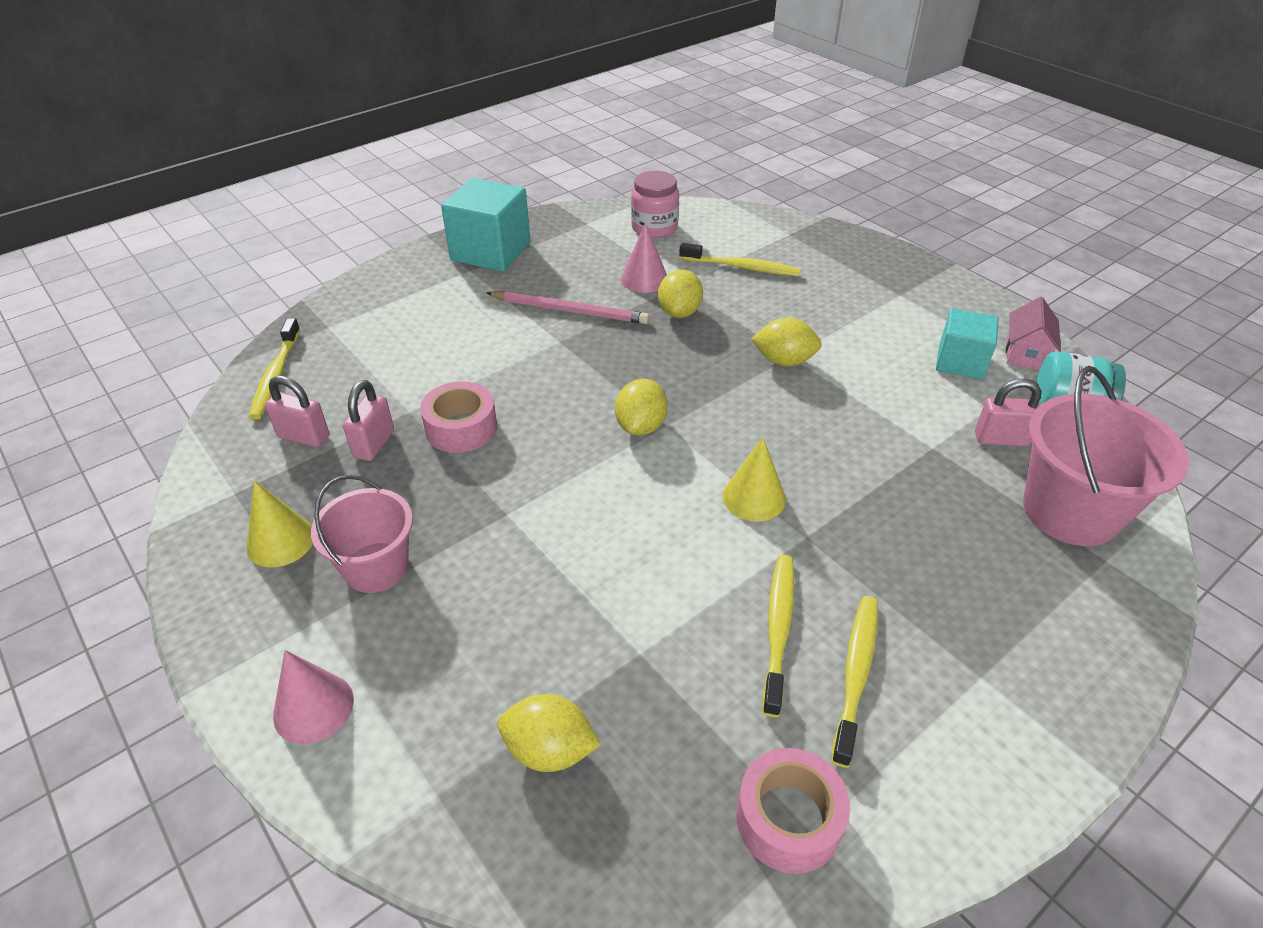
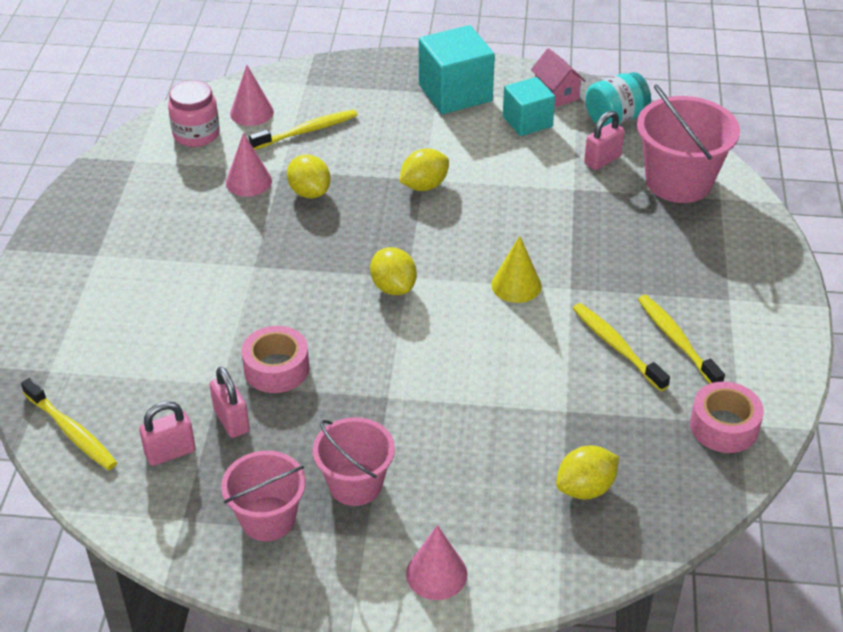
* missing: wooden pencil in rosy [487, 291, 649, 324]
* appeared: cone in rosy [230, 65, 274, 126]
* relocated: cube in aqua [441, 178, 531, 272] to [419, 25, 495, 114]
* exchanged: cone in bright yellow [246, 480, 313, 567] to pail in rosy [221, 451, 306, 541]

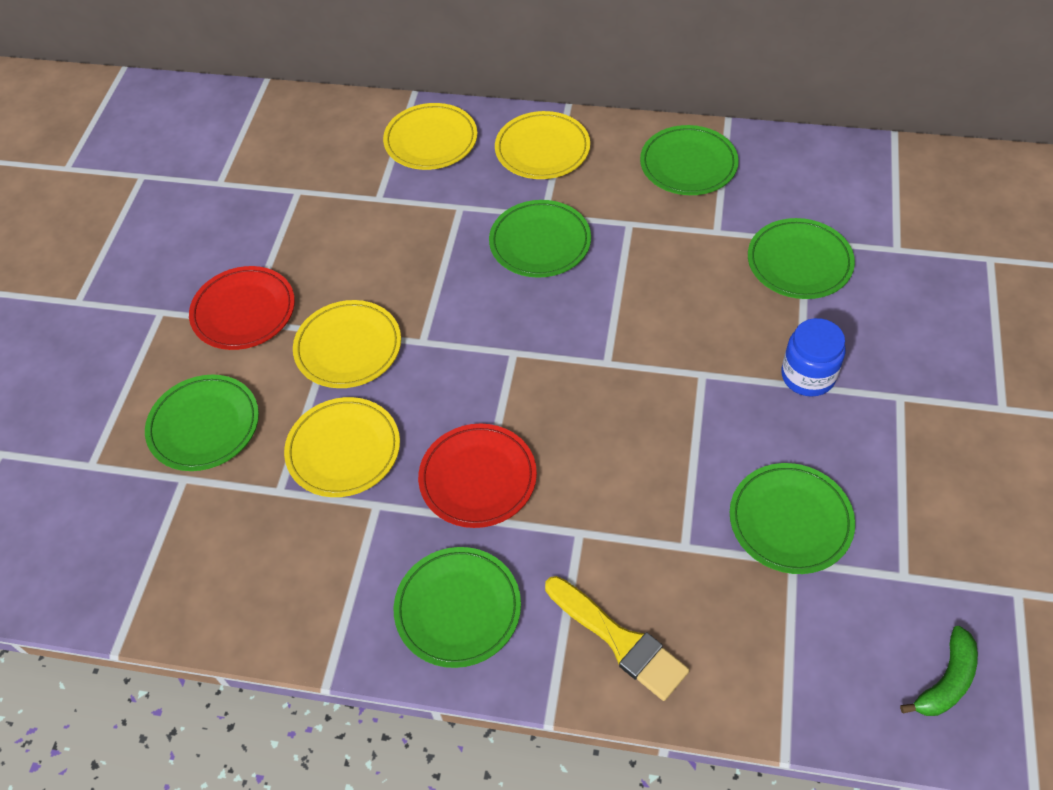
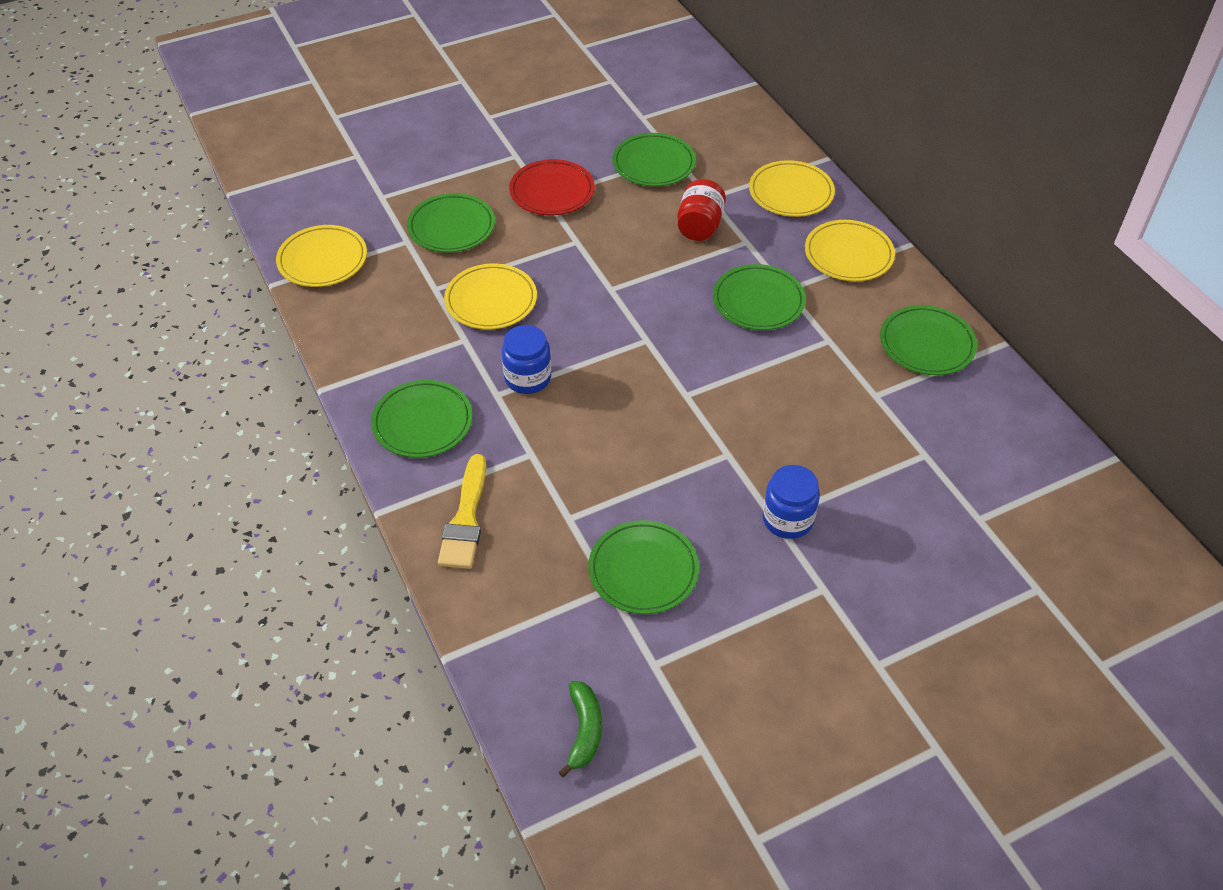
* appeared: jar in crimson [677, 179, 726, 241]
* relocated: flat dish in bright yellow [293, 300, 401, 388] to [276, 225, 367, 287]
* relocated: flat dish in emerald [748, 218, 855, 299] to [612, 133, 696, 187]
* exchanged: flat dish in crimson [418, 424, 537, 528] to jar in cobalt [502, 325, 551, 394]
* spun: banana fruit in emerald [900, 626, 978, 716] = [559, 681, 602, 777] 90 degrees counterclockwise

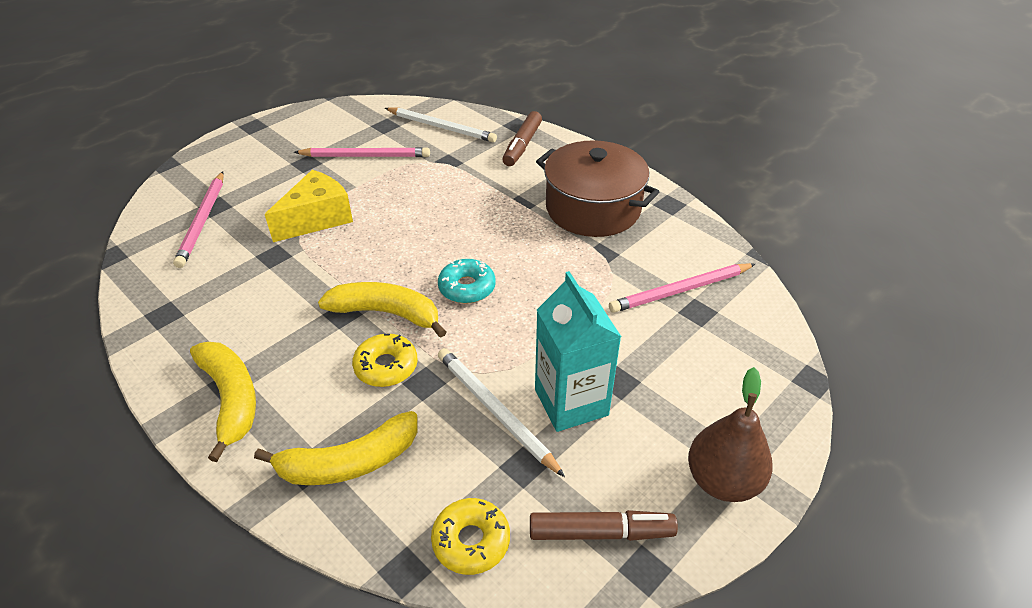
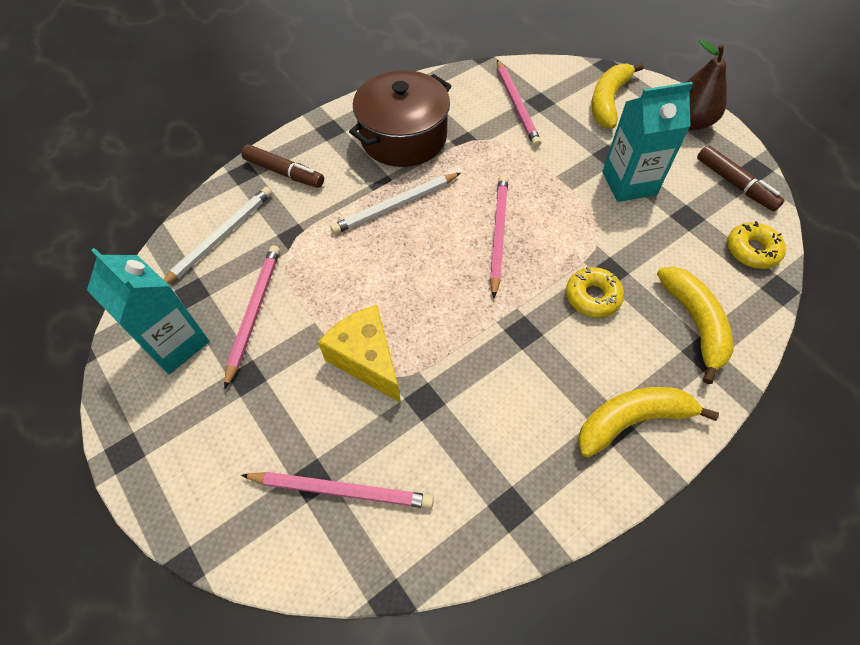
* appeared: milk carton in aqua [87, 248, 210, 374]
* relocated: banana fruit in bright yellow [318, 282, 446, 338] to [591, 63, 644, 129]
* relocated: wooden pencil in pure white [438, 348, 565, 477] to [330, 173, 461, 234]
* exchanged: glazed donut in aqua [438, 259, 496, 304] to wooden pencil in rosy [490, 175, 508, 298]
* spun: felt pen in brown [530, 510, 678, 541] = [697, 145, 785, 211] 135 degrees clockwise

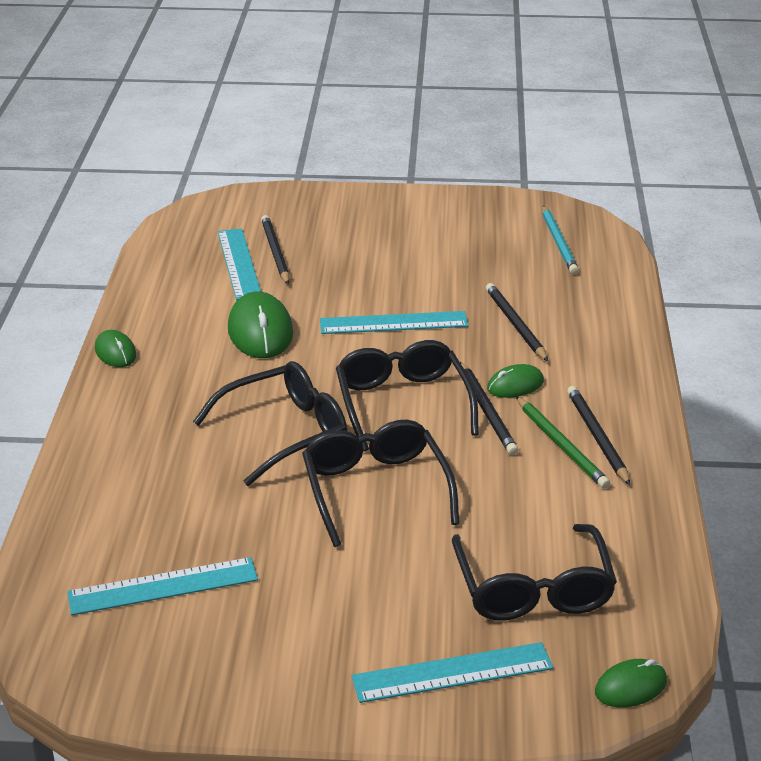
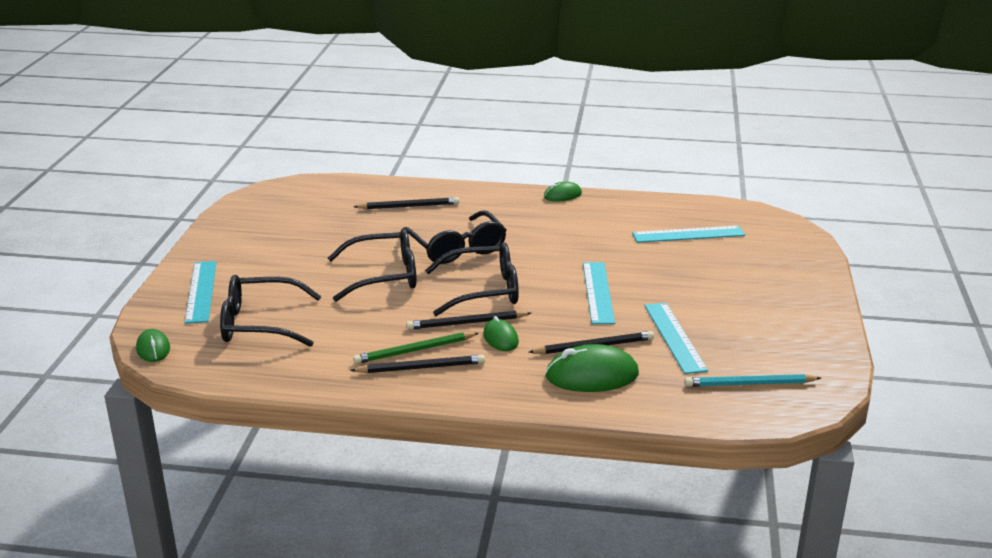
* relocated: straightedge in aqua [67, 557, 258, 615] to [644, 303, 708, 374]
* relocated: mouse in emerald [228, 291, 293, 358] to [545, 344, 639, 392]
* relocated: wooden pencil in jet-black [261, 215, 290, 284] to [354, 197, 459, 209]

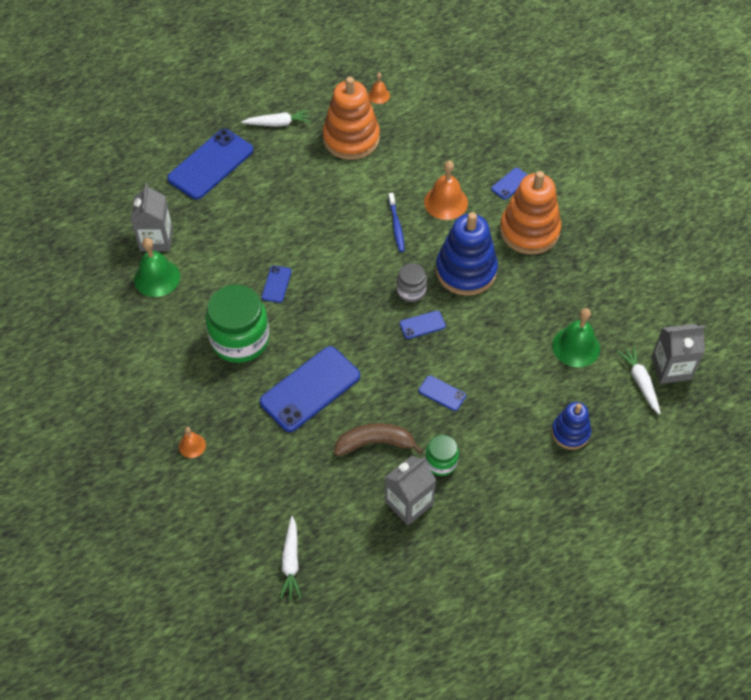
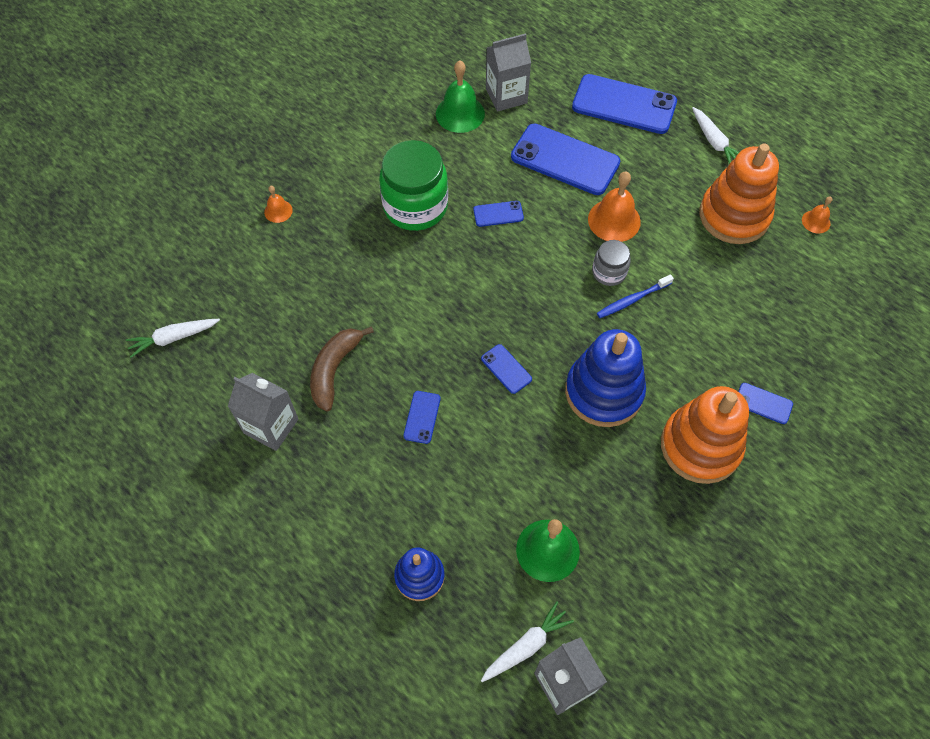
* missing: jar in emerald [425, 435, 459, 476]
* relocated: mobile phone in cobalt [260, 346, 360, 432] to [511, 124, 620, 195]
* relocated: jar in ash-grey [396, 263, 427, 302] to [592, 240, 631, 286]
* relocated: bell in orange-coloured [424, 161, 468, 220] to [588, 171, 641, 242]
* spun: banana fruit in brown [334, 423, 424, 456] = [310, 326, 374, 411] 135 degrees counterclockwise

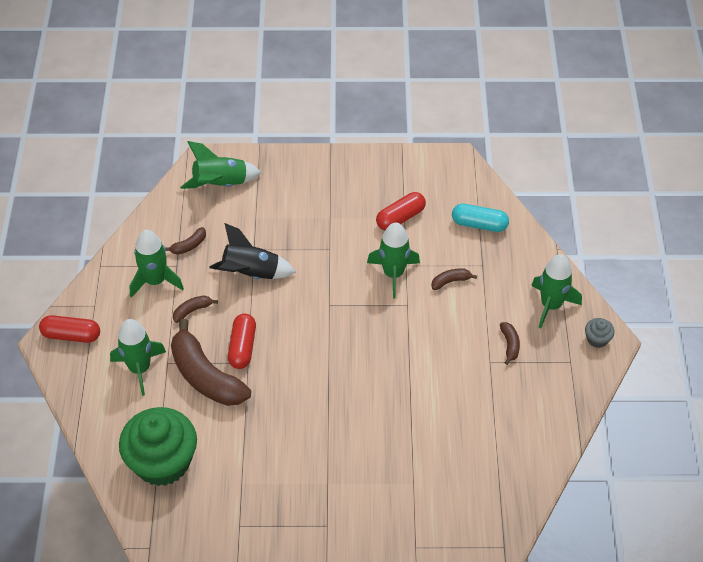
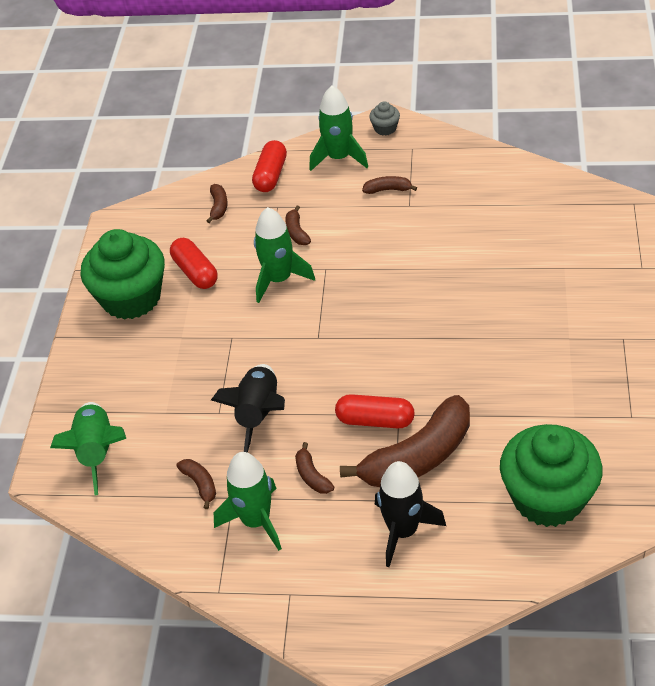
* appeared: cupcake in emerald [80, 229, 165, 320]
* relocated: pill shape in crimson [39, 315, 100, 343] to [252, 140, 287, 192]
* exchanged: pill shape in aqua [452, 204, 509, 232] to banana fruit in brown [206, 184, 228, 223]
* colour: spaceship in emerald [110, 319, 166, 396] to spaceship in jet-black [375, 461, 446, 567]

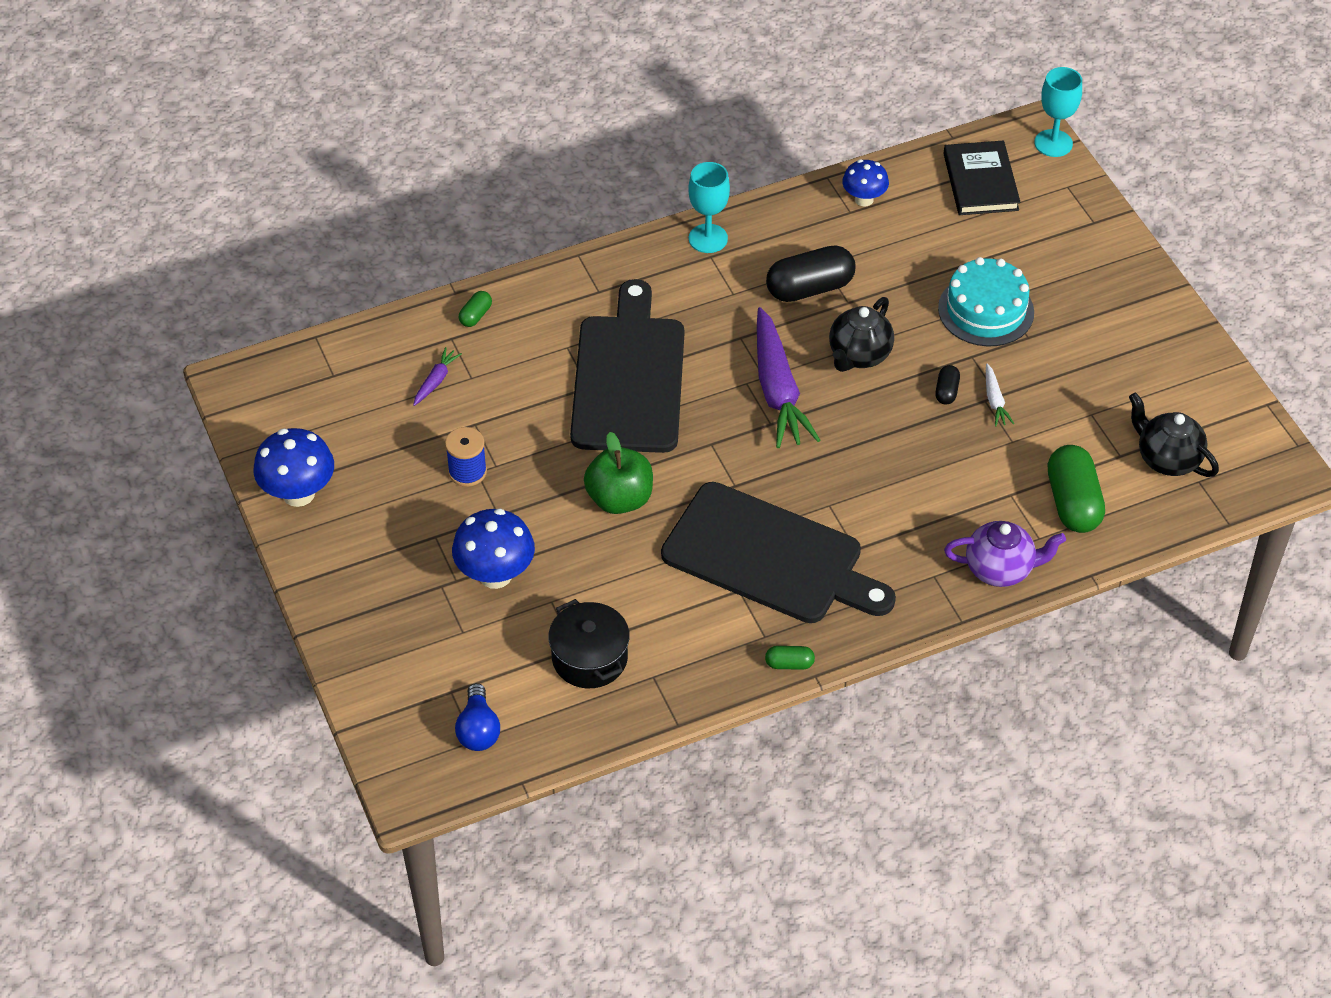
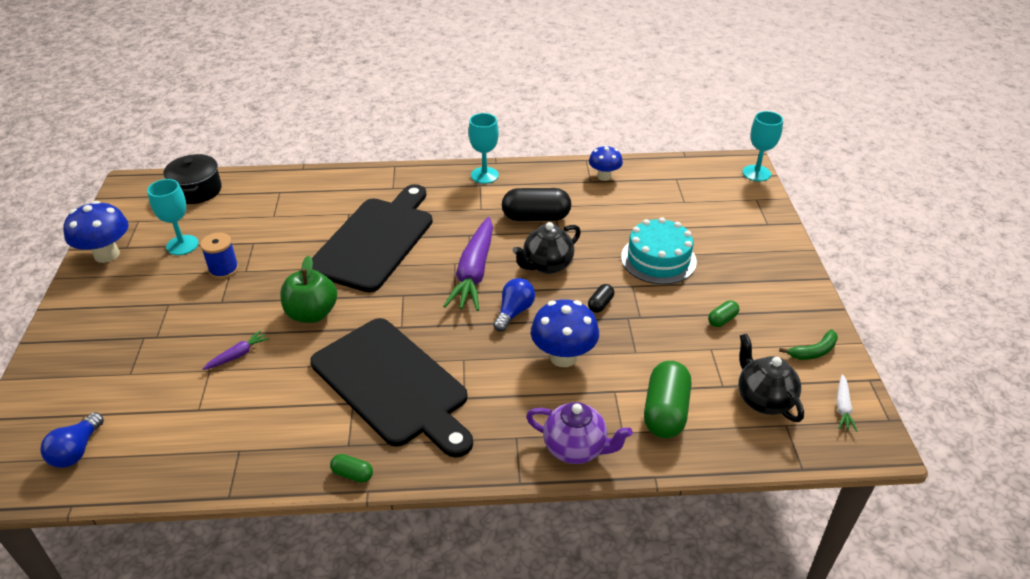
* missing: book in jet-black [943, 140, 1020, 215]
* appeared: wine glass in aqua [147, 179, 199, 255]
* appeared: bulb in cobalt [493, 278, 535, 332]
* appeared: banana fruit in emerald [779, 329, 838, 360]
* relocated: carrot in purple [413, 347, 462, 406] to [202, 330, 269, 370]
* relocated: mushroom in cobalt [452, 509, 535, 589] to [531, 299, 599, 367]
* relocated: pill shape in emerald [459, 291, 492, 327] to [708, 300, 739, 327]
* relocated: pot in jet-black [548, 599, 630, 688] to [163, 154, 222, 204]
* relocated: carrot in pure white [986, 364, 1014, 426] to [836, 374, 858, 432]

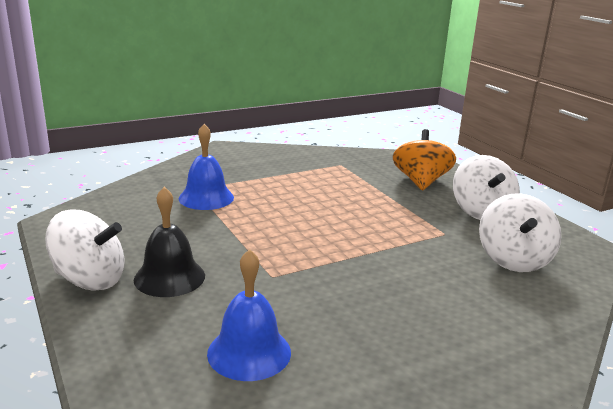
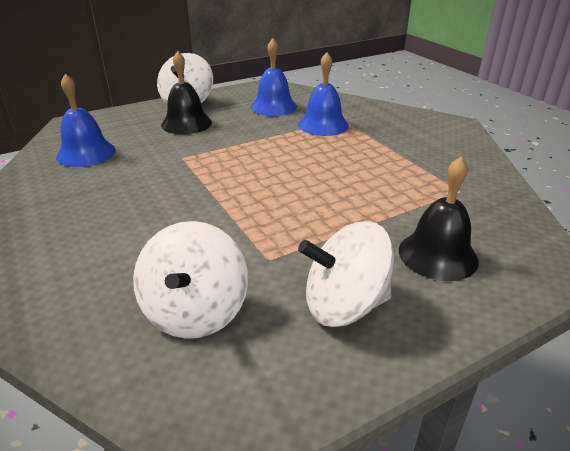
* appeared: bell in cobalt [251, 38, 297, 116]
* exchanged: spinning top in orange-coloured [393, 129, 456, 191] to bell in jet-black [399, 157, 479, 281]
* spun: spinning top in pure white [479, 193, 562, 272] = [133, 221, 248, 339] 90 degrees counterclockwise

